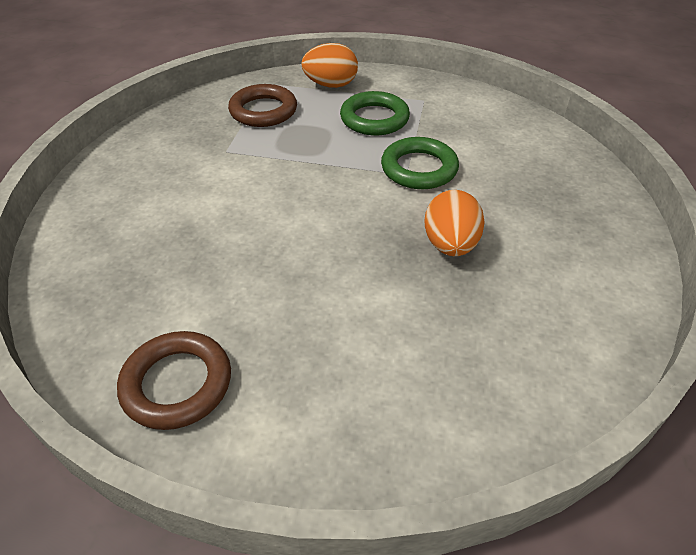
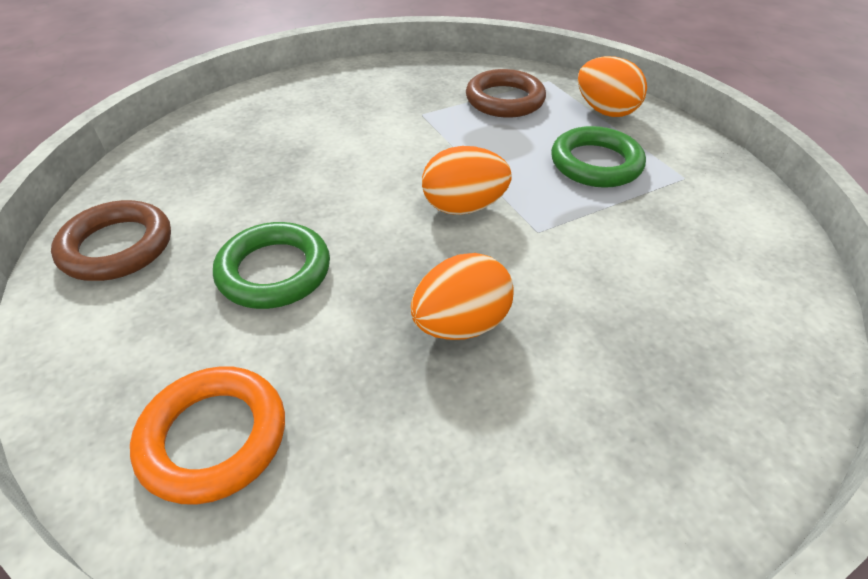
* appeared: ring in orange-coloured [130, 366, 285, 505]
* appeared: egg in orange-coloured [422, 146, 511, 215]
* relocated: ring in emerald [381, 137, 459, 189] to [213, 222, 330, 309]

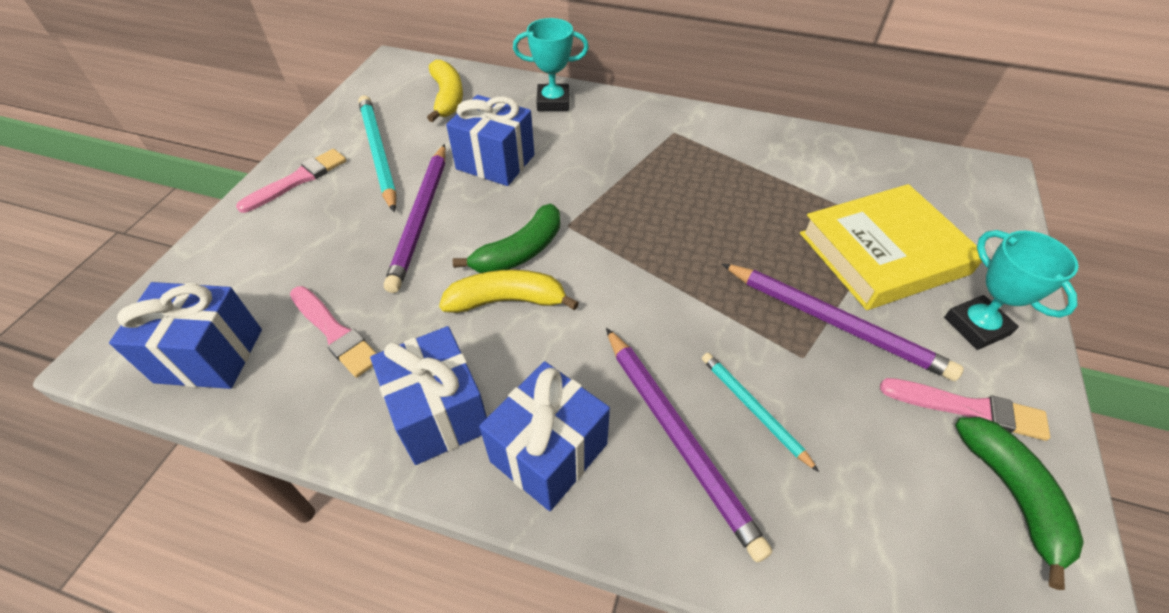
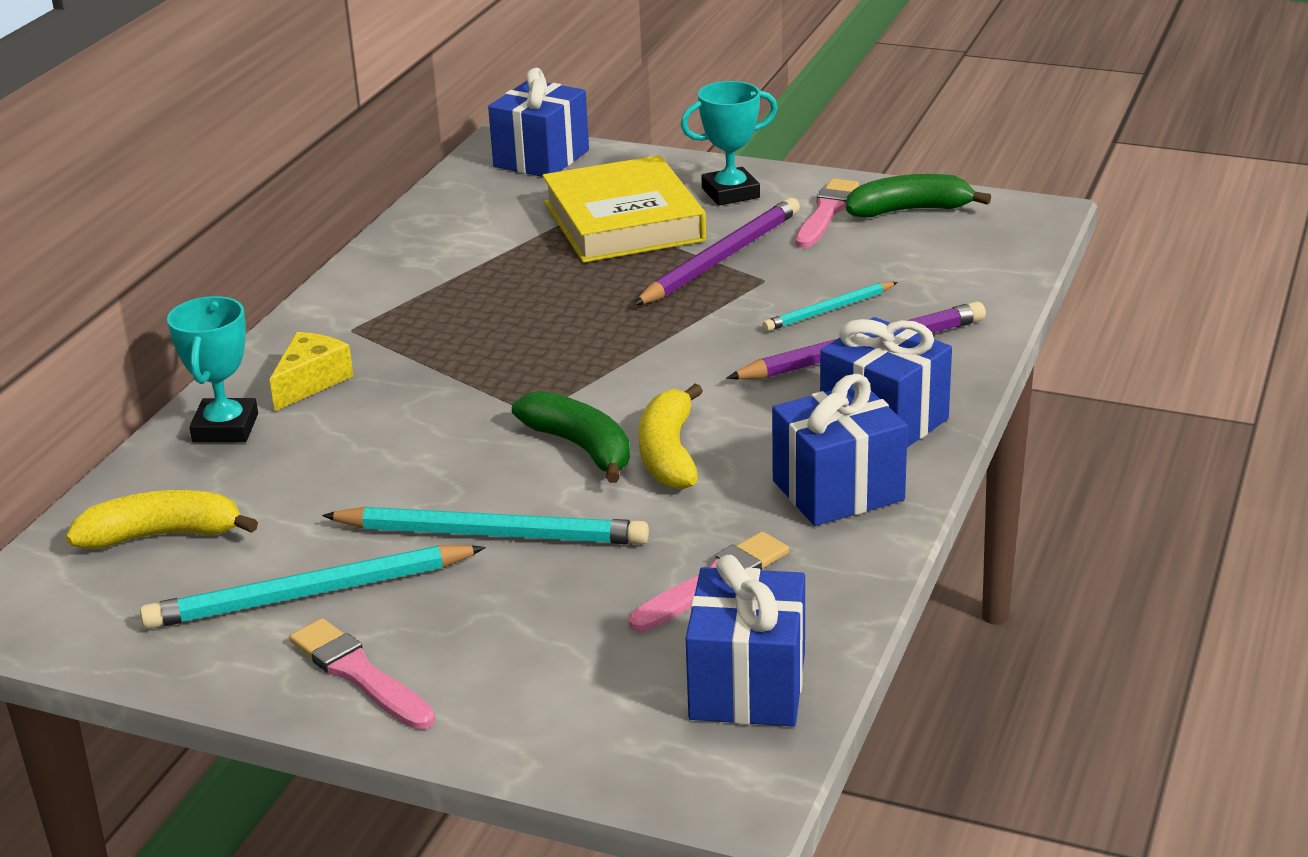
* appeared: cheese in bright yellow [270, 332, 353, 411]
* relocated: wrapped gift in cobalt [446, 95, 534, 186] to [488, 68, 589, 177]
* colour: wooden pencil in purple [384, 144, 446, 293] to wooden pencil in aqua [322, 507, 649, 545]

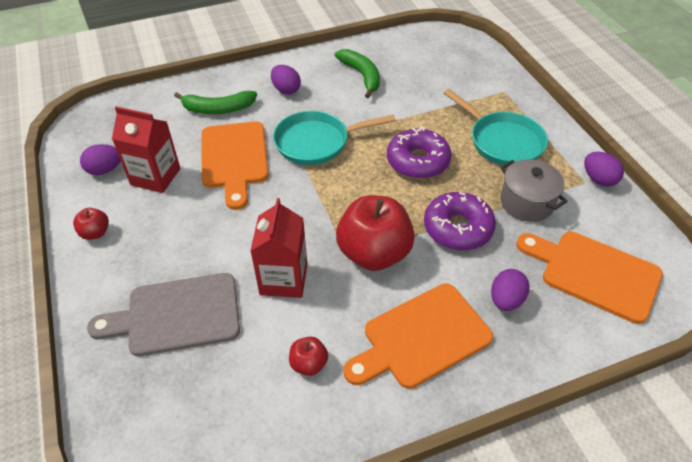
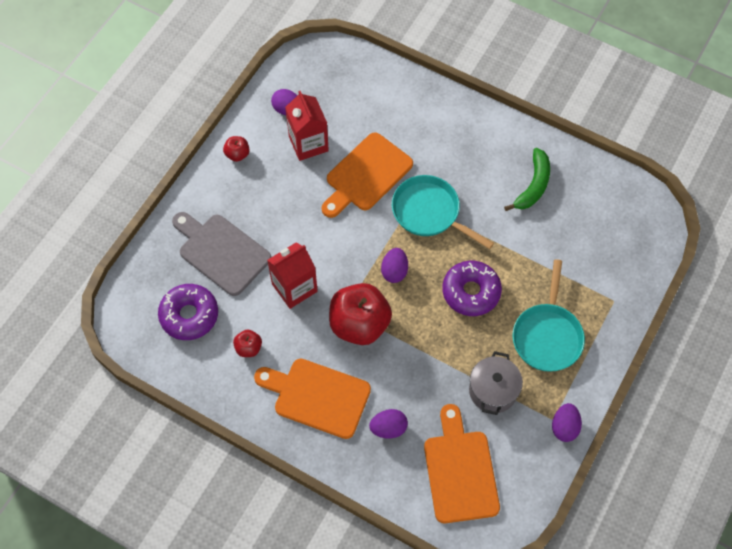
* missing: banana fruit in emerald [174, 91, 257, 114]
* relocated: egg in purple [271, 65, 301, 95] to [381, 248, 408, 283]
* relocated: glazed donut in purple [424, 192, 496, 250] to [158, 284, 218, 340]

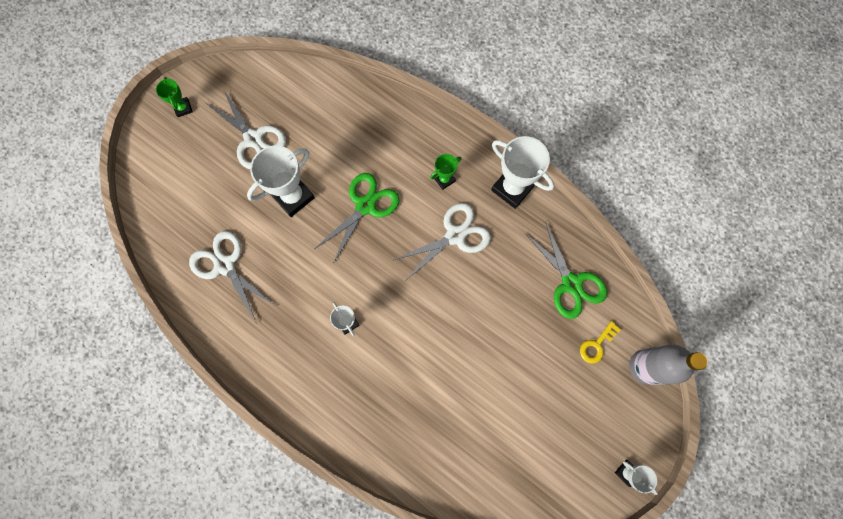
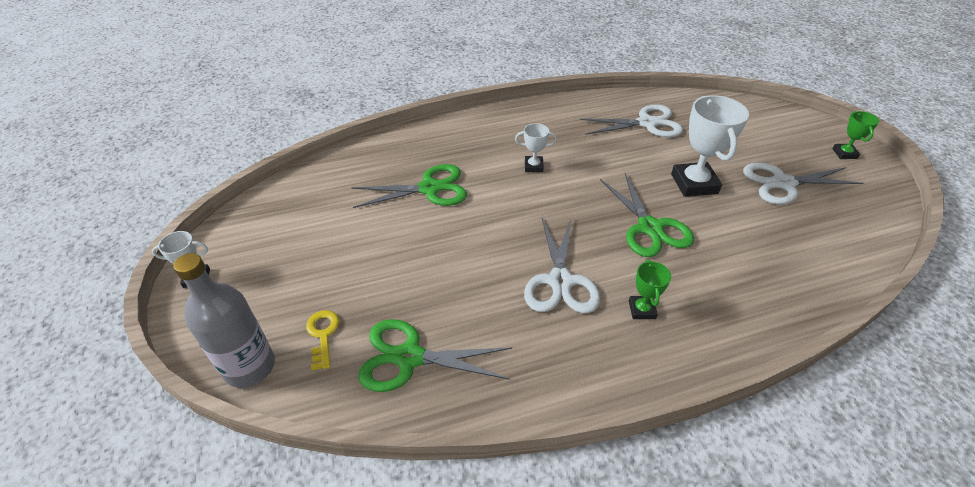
* missing: trophy in pure white [491, 136, 554, 209]
* appeared: scissors in emerald [352, 164, 467, 208]
* spun: trophy in emerald [156, 77, 193, 117] = [832, 111, 879, 159] 75 degrees clockwise

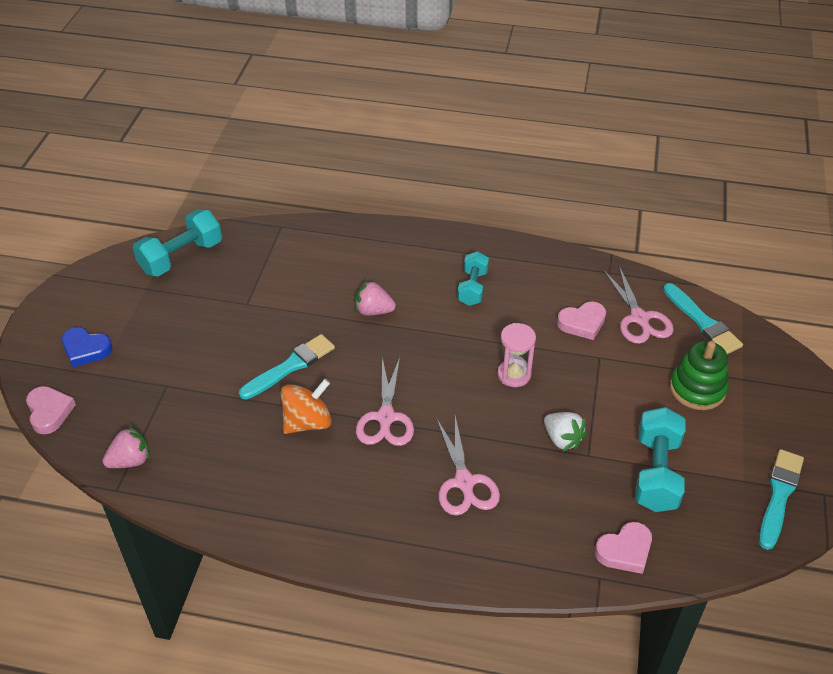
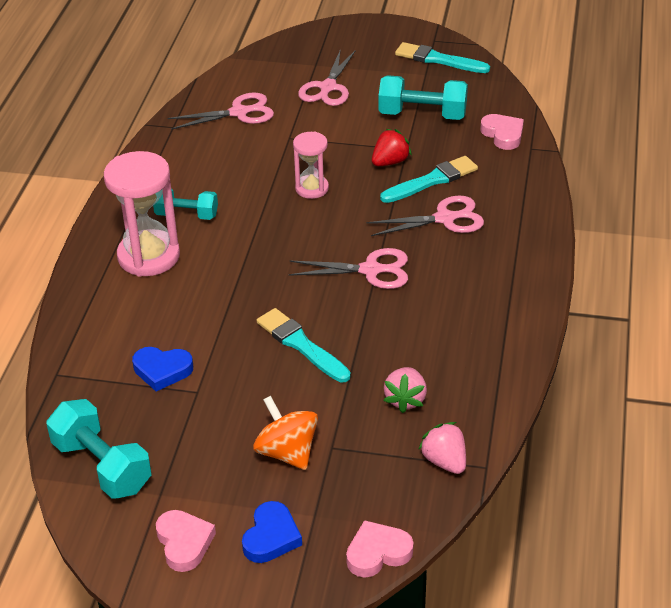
* appeared: hourglass in rosy [104, 151, 180, 277]
* appeared: love heart in cobalt [132, 347, 193, 391]
* relocated: spinning top in orange-coloured [281, 379, 332, 434] to [253, 396, 318, 470]
* relocated: berry in rosy [355, 280, 396, 316] to [384, 367, 427, 413]
* relocated: love heart in rosy [557, 301, 606, 340] to [156, 510, 216, 572]
* relocated: paintbrush in aqua [663, 283, 743, 354] to [380, 156, 478, 203]
* exchanged: stacking rings in emerald [670, 341, 729, 410] to scissors in rosy [298, 49, 356, 106]
* colour: berry in pure white [544, 412, 587, 451] to berry in crimson [372, 129, 412, 166]

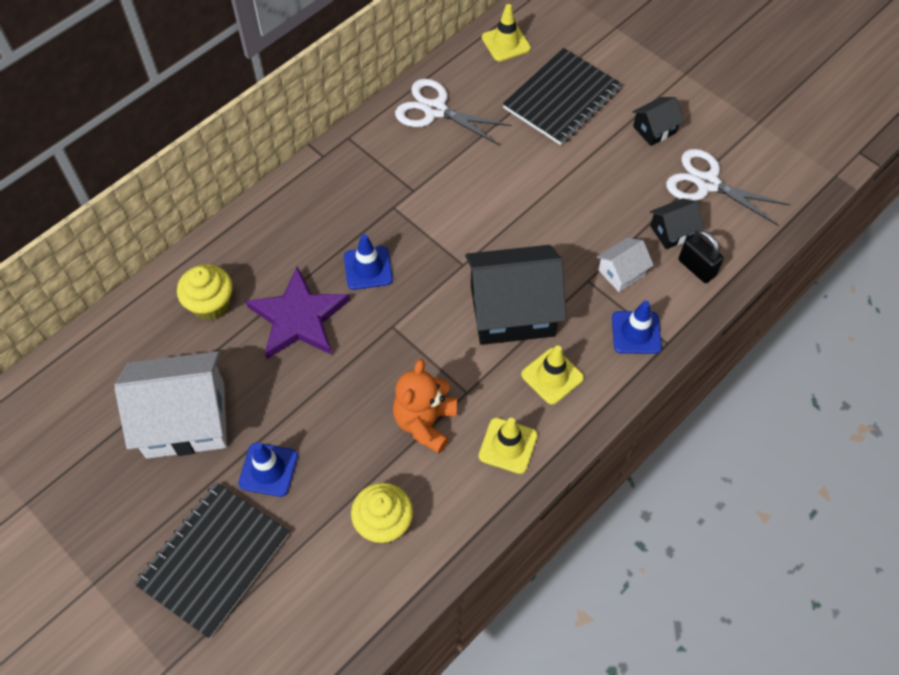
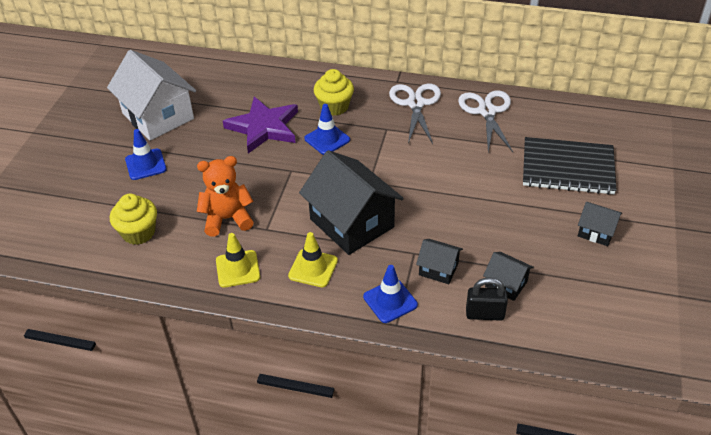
* missing: notebook in jet-black [134, 483, 289, 639]
* missing: road cone in bright yellow [482, 4, 531, 62]
* relocated: cupcake in bright yellow [177, 264, 233, 321] to [314, 69, 354, 116]
* relocated: scissors in pure white [666, 149, 790, 226] to [389, 84, 441, 144]
* colour: cottage in pure white [597, 238, 654, 292] to cottage in jet-black [416, 239, 463, 284]
* spun: lock in jet-black [679, 230, 724, 283] = [466, 278, 508, 321] 75 degrees clockwise

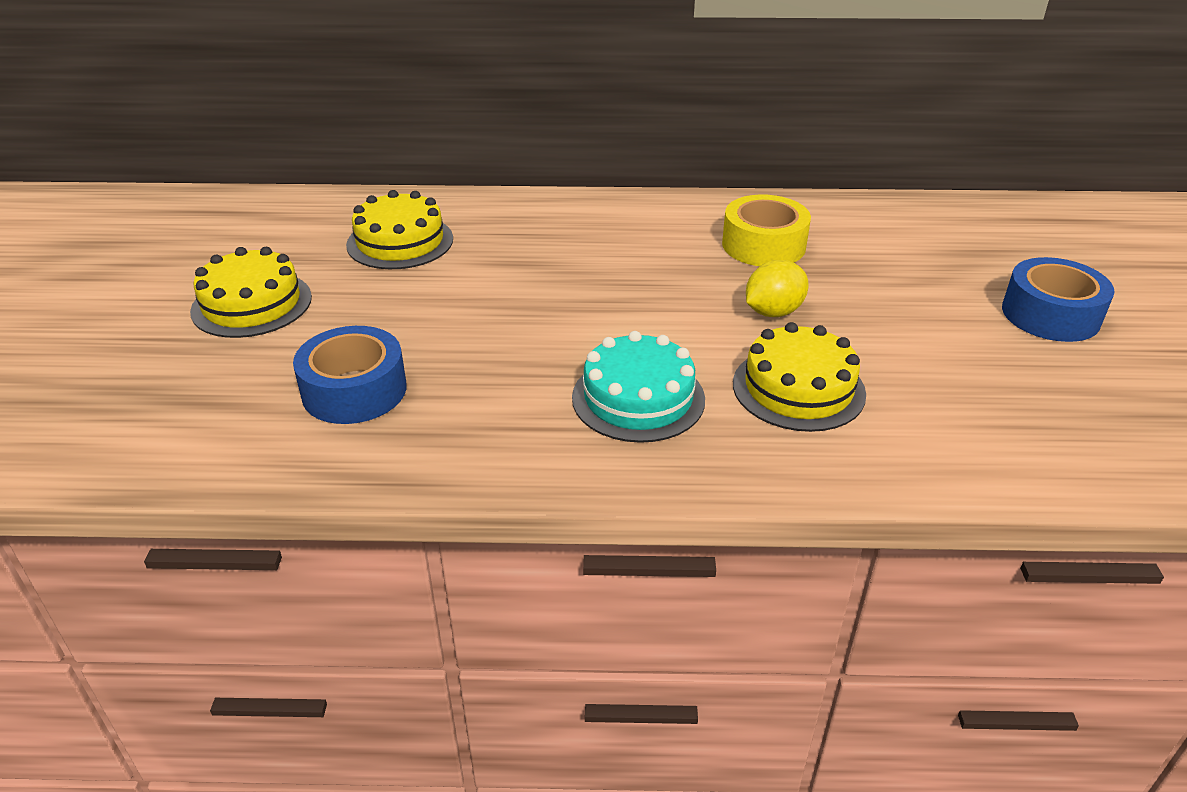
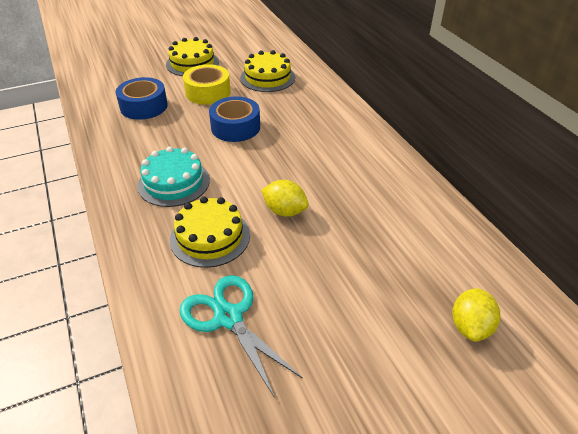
* appeared: scissors in aqua [179, 275, 303, 398]
* appeared: citrus fruit in bright yellow [452, 288, 501, 342]
* relocated: roll of tape in bright yellow [722, 195, 811, 266] to [183, 64, 231, 105]
* relocated: roll of tape in cobalt [1002, 257, 1115, 342] to [209, 96, 260, 142]

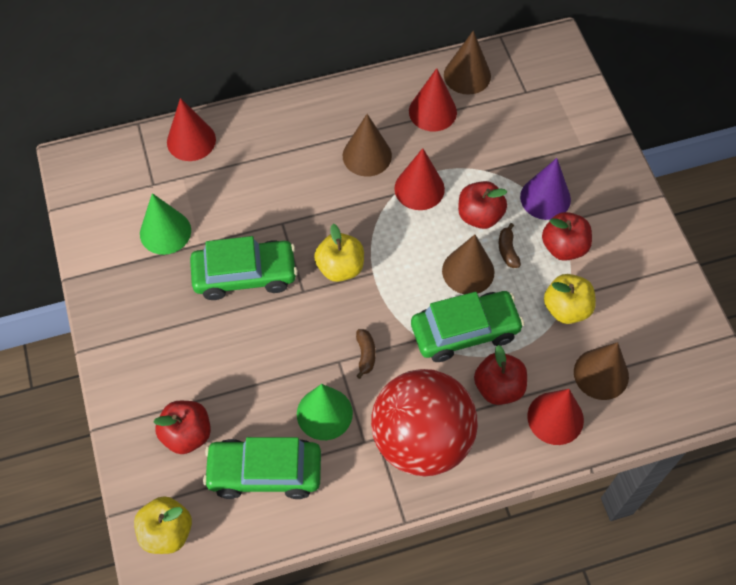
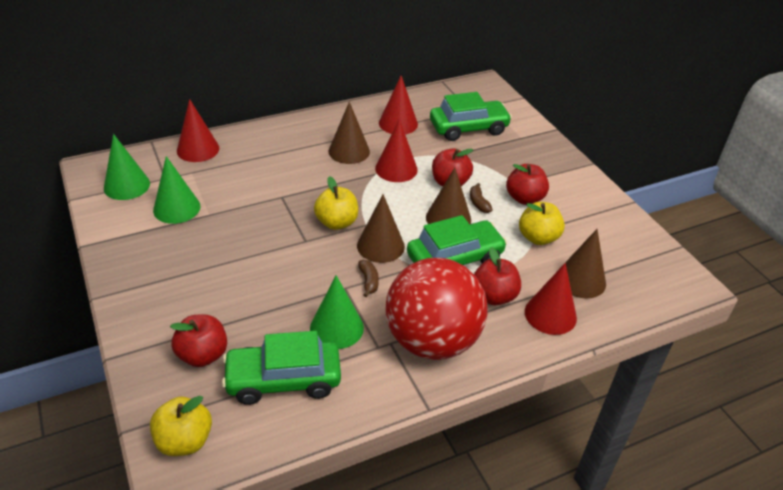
* missing: cone in purple [520, 158, 571, 220]
* appeared: cone in emerald [104, 134, 150, 200]
* relocated: automobile in emerald [190, 236, 298, 300] to [430, 92, 512, 141]
* relocated: cone in brown [444, 30, 491, 95] to [357, 194, 405, 263]

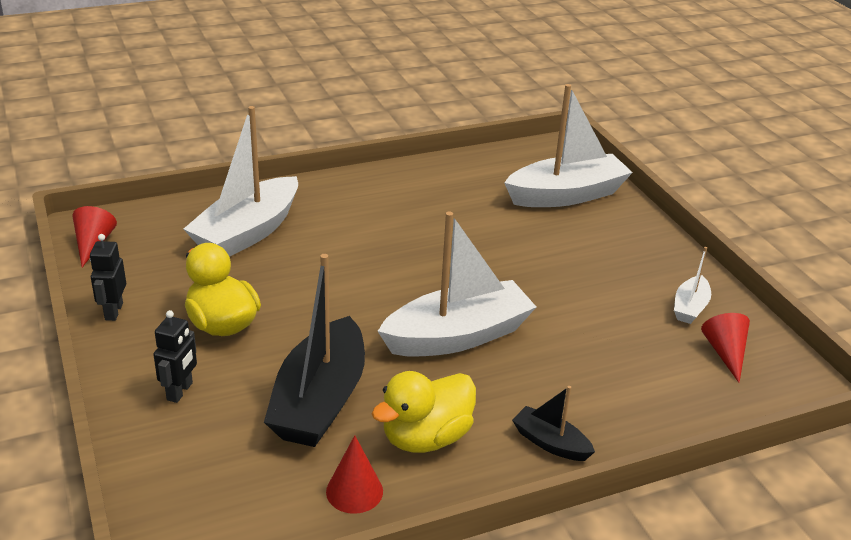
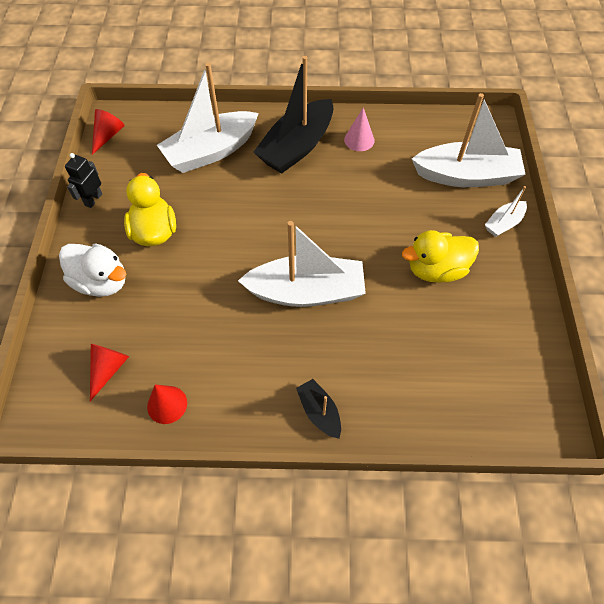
* appeared: cone in rosy [344, 107, 375, 151]
* relocated: sailboat in jet-black [264, 254, 365, 447] to [254, 56, 333, 174]
* relocated: duck in bright yellow [372, 371, 476, 453] to [402, 230, 479, 283]
* relocated: sailboat in pure white [674, 247, 711, 324] to [485, 186, 527, 237]
* relocated: cone in crimson [701, 313, 750, 383] to [90, 344, 129, 401]
* exchanged: robot figure in jet-black [153, 310, 197, 403] to duck in pure white [59, 243, 126, 297]

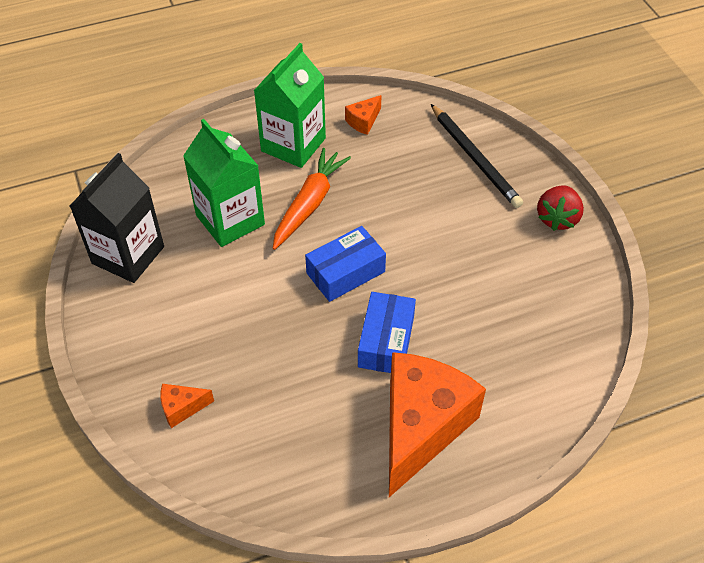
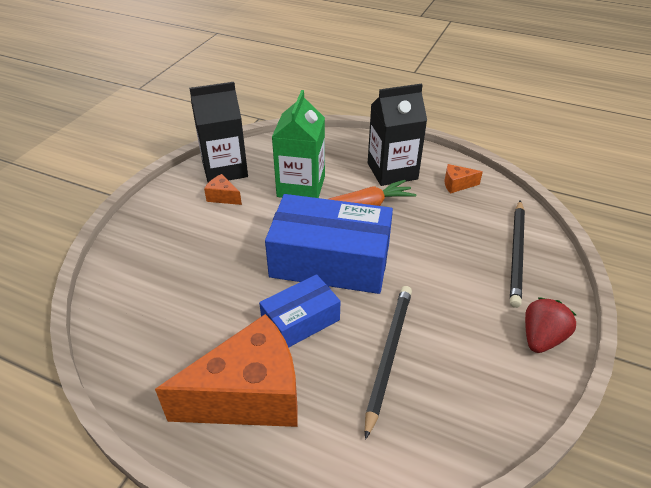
* appeared: wooden pencil in jet-black [365, 286, 412, 440]
* relocated: cheese in orange-coloured [160, 384, 214, 428] to [204, 174, 242, 205]
* colour: milk carton in emerald [254, 43, 326, 168] to milk carton in jet-black [368, 83, 427, 186]
* spun: berry in crimson [537, 185, 584, 231] = [525, 297, 576, 353] 150 degrees clockwise
* size: package in cobalt [305, 226, 386, 302] = [265, 194, 393, 294] x1.83

